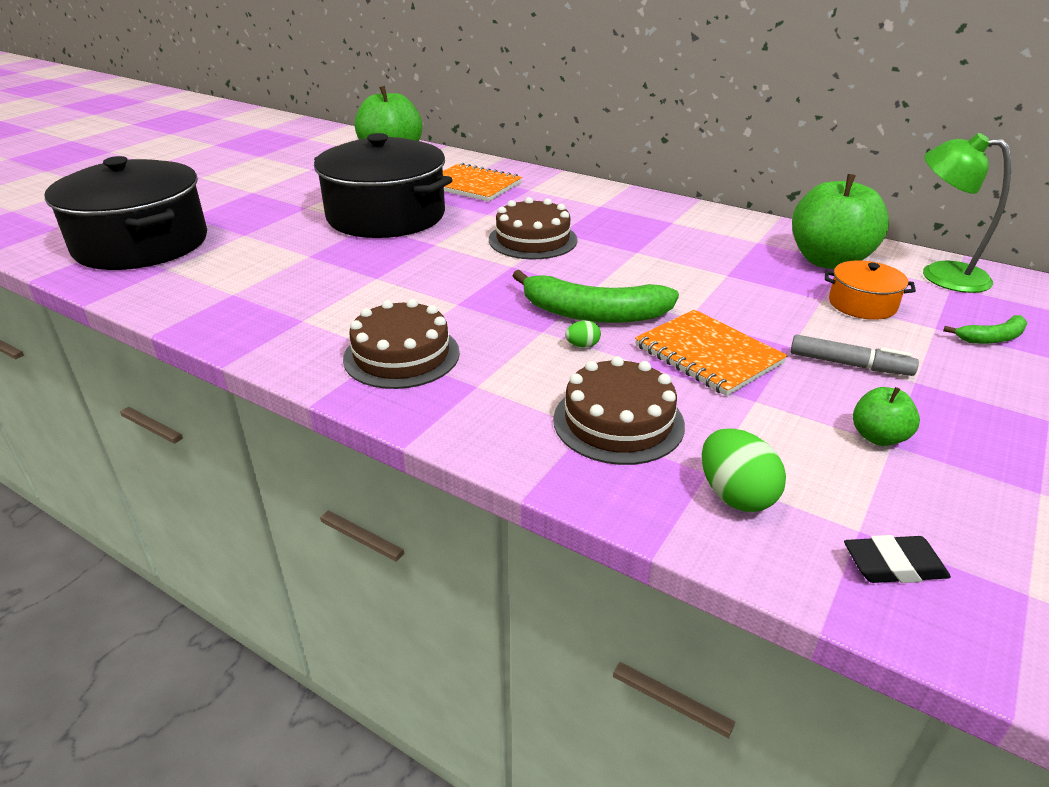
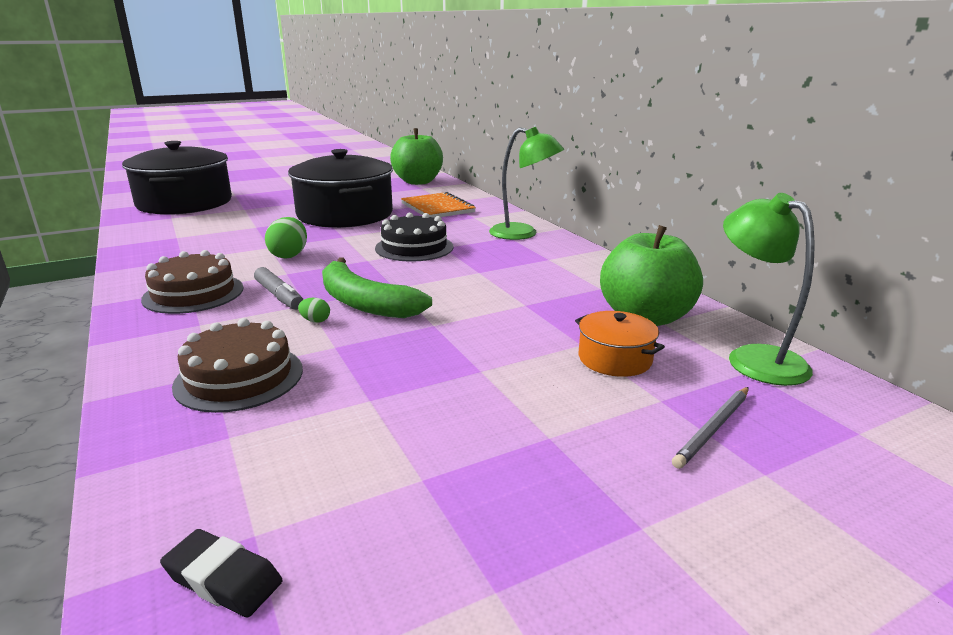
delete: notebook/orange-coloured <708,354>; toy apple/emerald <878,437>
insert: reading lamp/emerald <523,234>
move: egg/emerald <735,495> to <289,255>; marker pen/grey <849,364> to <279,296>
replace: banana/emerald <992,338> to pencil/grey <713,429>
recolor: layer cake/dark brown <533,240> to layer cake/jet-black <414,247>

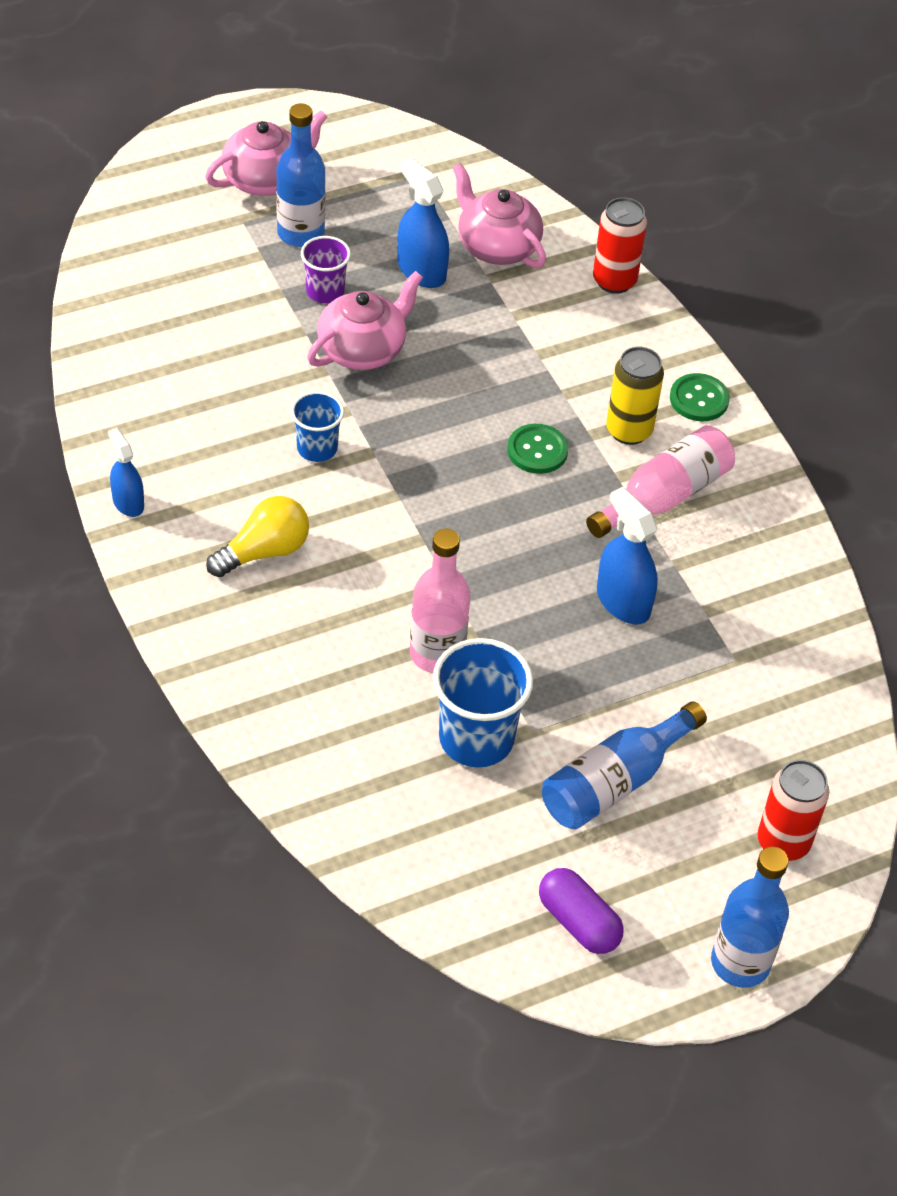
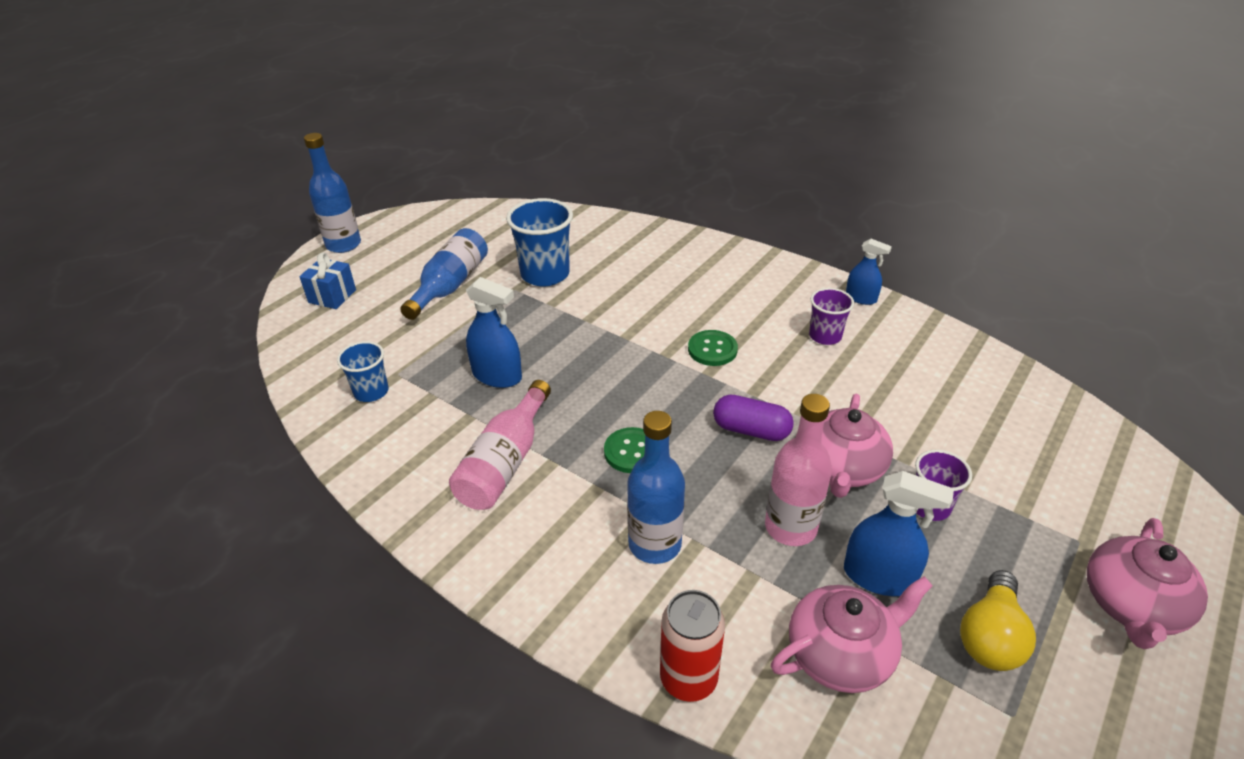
delete: soda can/bright yellow <629,430>
insert: beaker/violet <825,336>
move: light bulb/bright yellow <264,551> to <990,636>; drink bottle/cobalt <301,233> to <655,544>; beaker/cobalt <317,448> to <371,392>; drink bottle/rose-pink <437,654> to <790,527>; pill/violet <578,922> to <751,430>; sewing button/emerald <699,399> to <712,349>
replace: soda can/crimson <783,842> to wrapped gift/cobalt <332,296>
rotate: teapot/rose-pink <497,246> = <841,653> 45 degrees counterclockwise

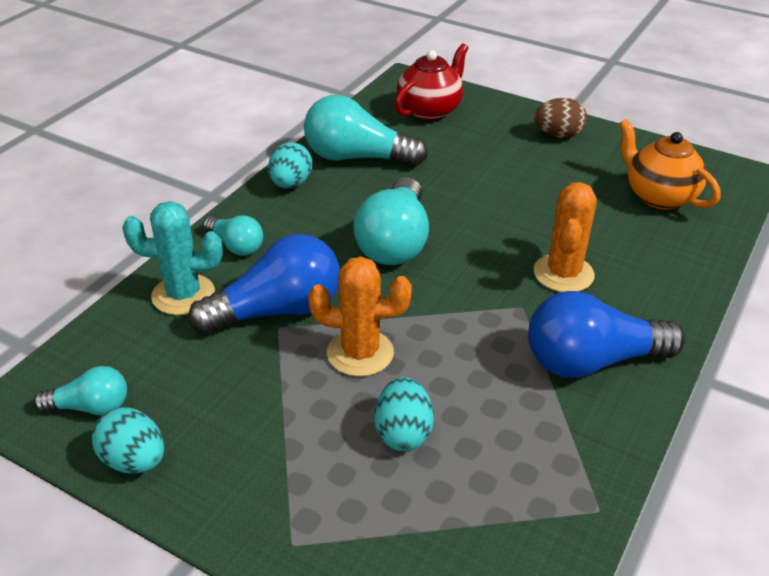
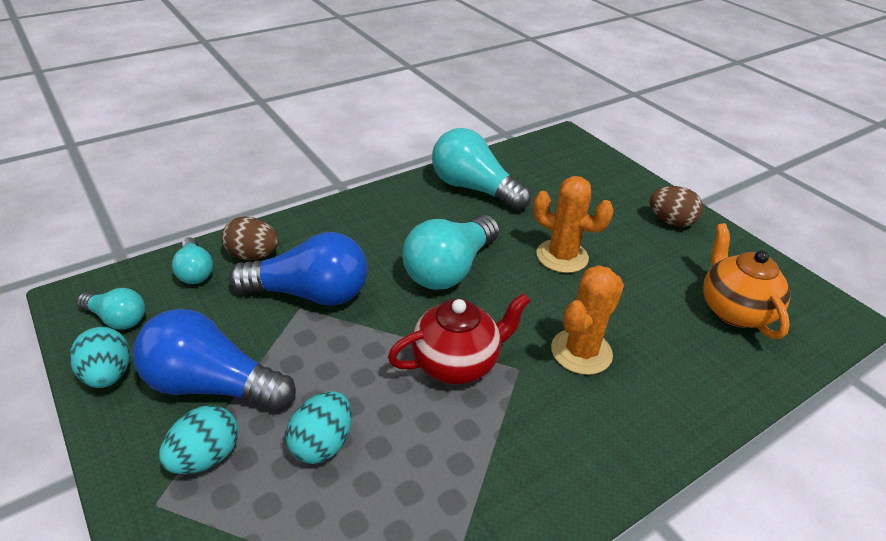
move: light bulb/teal <236,246> to <195,271>; egg/teal <290,184> to <206,457>; saguaro cactus/orange-coloured <360,353> to <562,256>; teapot/crimson <430,110> to <457,363>; light bulb/cobalt <591,361> to <212,385>
replace: saguaro cactus/teal <183,295> to egg/dark brown <253,255>

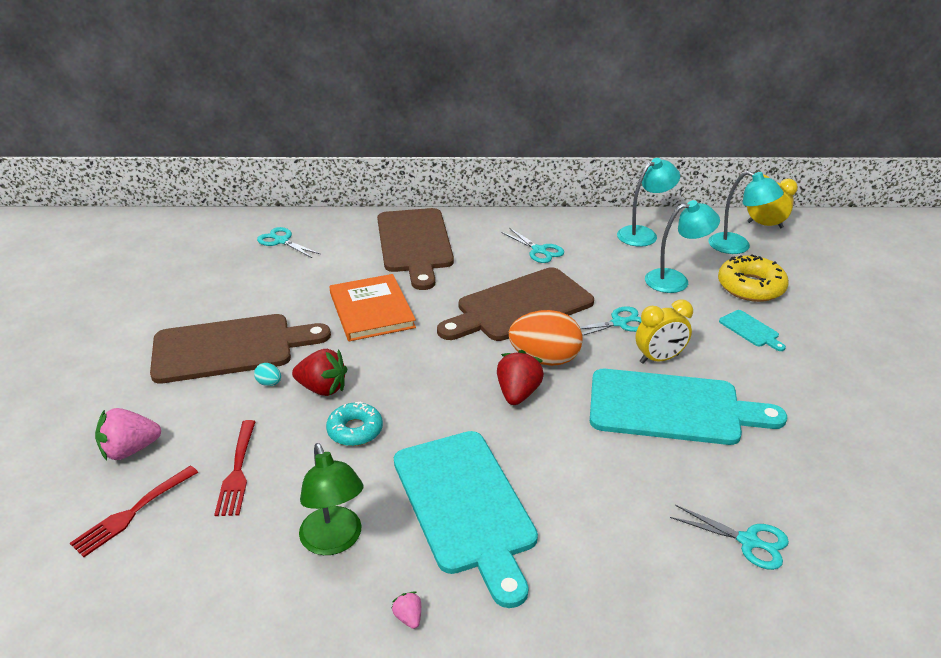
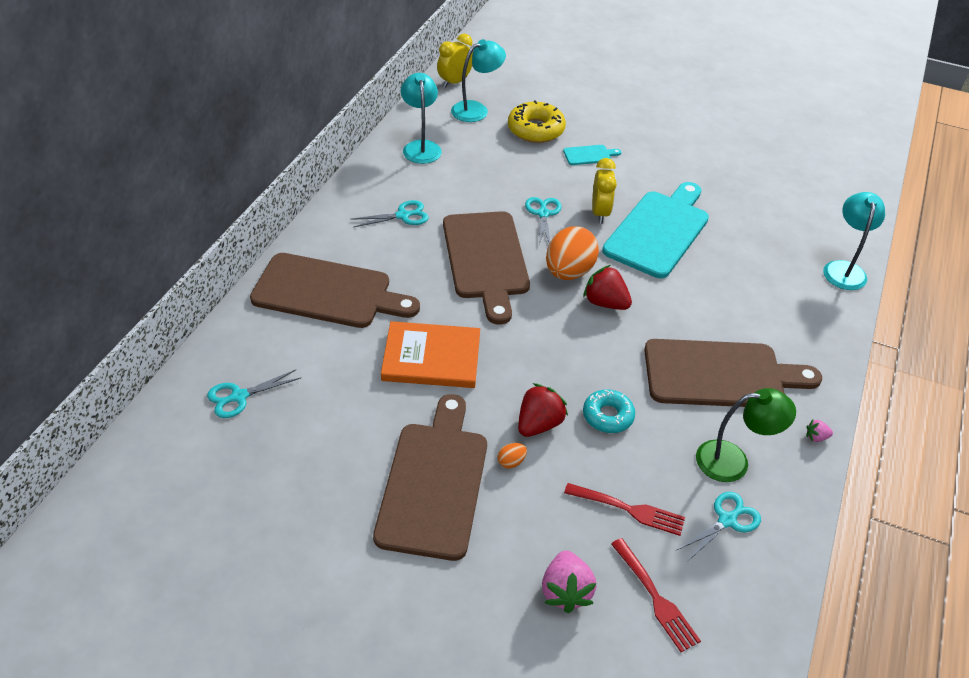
move: reading lamp/teal <675,280> to <844,269>; scissors/teal <748,541> to <727,520>
recolor: egg/teal <269,383> to egg/orange-coloured <511,462>; bread board/teal <465,505> to bread board/dark brown <720,374>

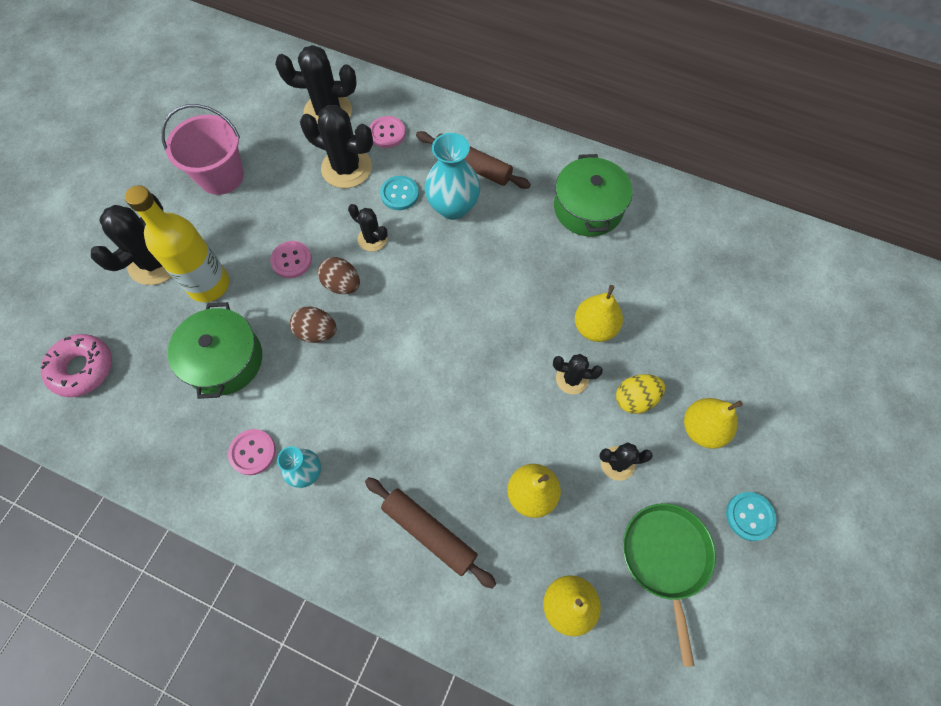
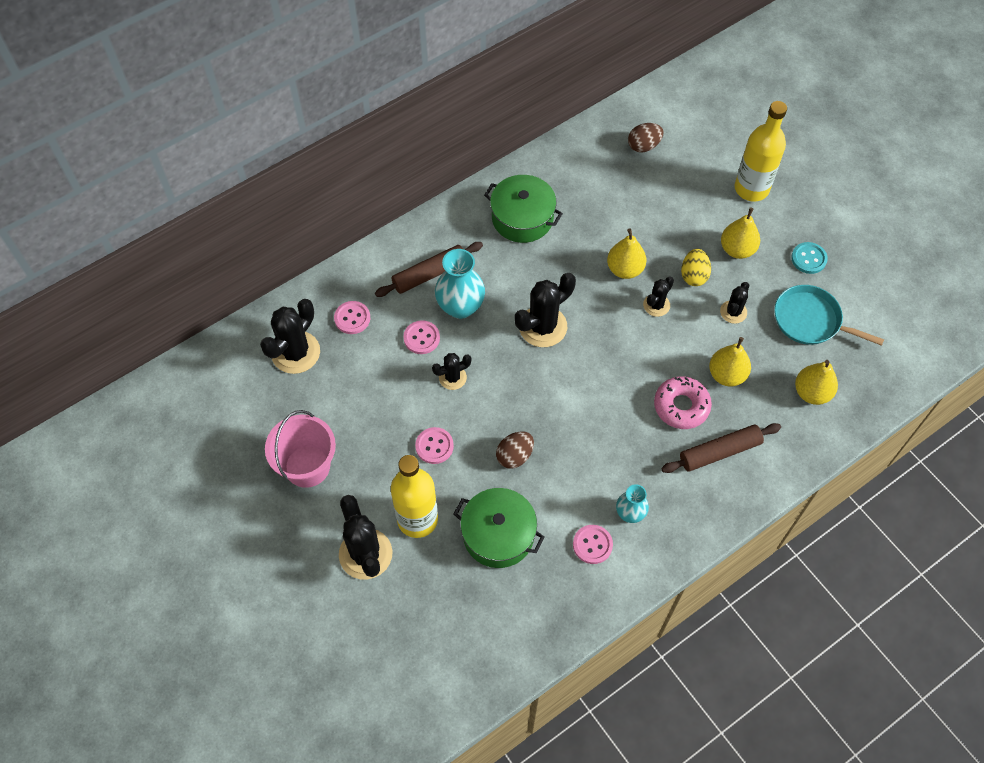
insert: drink bottle/bright yellow <751,188>
move: donut/rose-pink <82,368> to <681,406>; saguaro cactus/jet-black <346,168> to <543,326>; egg/dark brown <342,284> to <643,146>
recolor: sewing button/teal <399,194> to sewing button/rose-pink <421,338>; pan/emerald <666,558> to pan/teal <810,320>

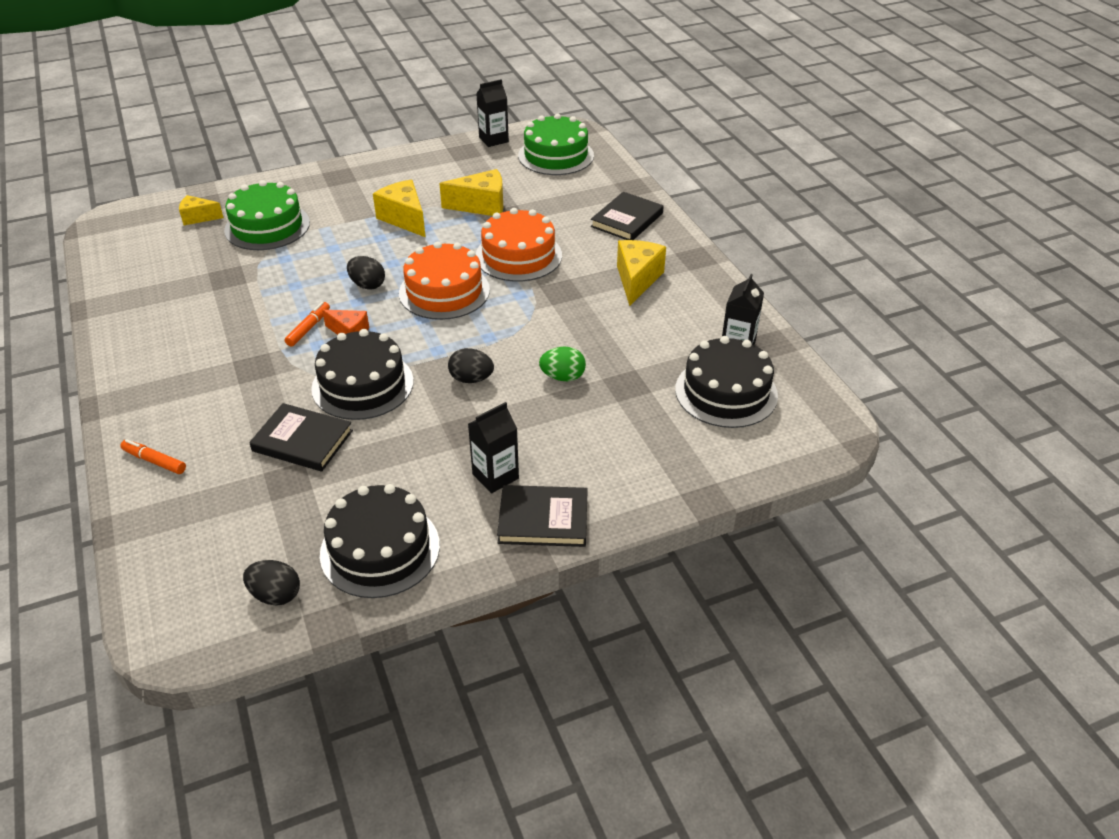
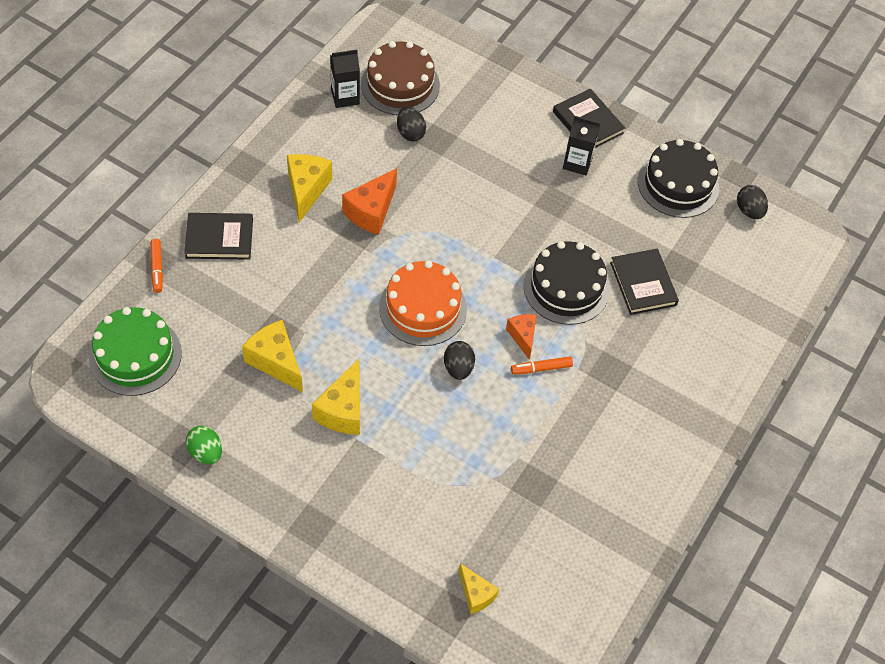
delete: layer cake/emerald <267,226>; juice carton/jet-black <493,139>; layer cake/orange-coloured <518,256>
insert: piece of cheese/orange-coloured <371,211>
move: marker pen/orange-coloured <154,461> to <157,268>; egg/jet-black <471,379> to <410,133>; egg/emerald <562,377> to <206,452>
recolor: layer cake/jet-black <726,392> to layer cake/dark brown <400,85>
rotate: piece of cheese/bright yellow <637,280> = <306,190> 120 degrees clockwise

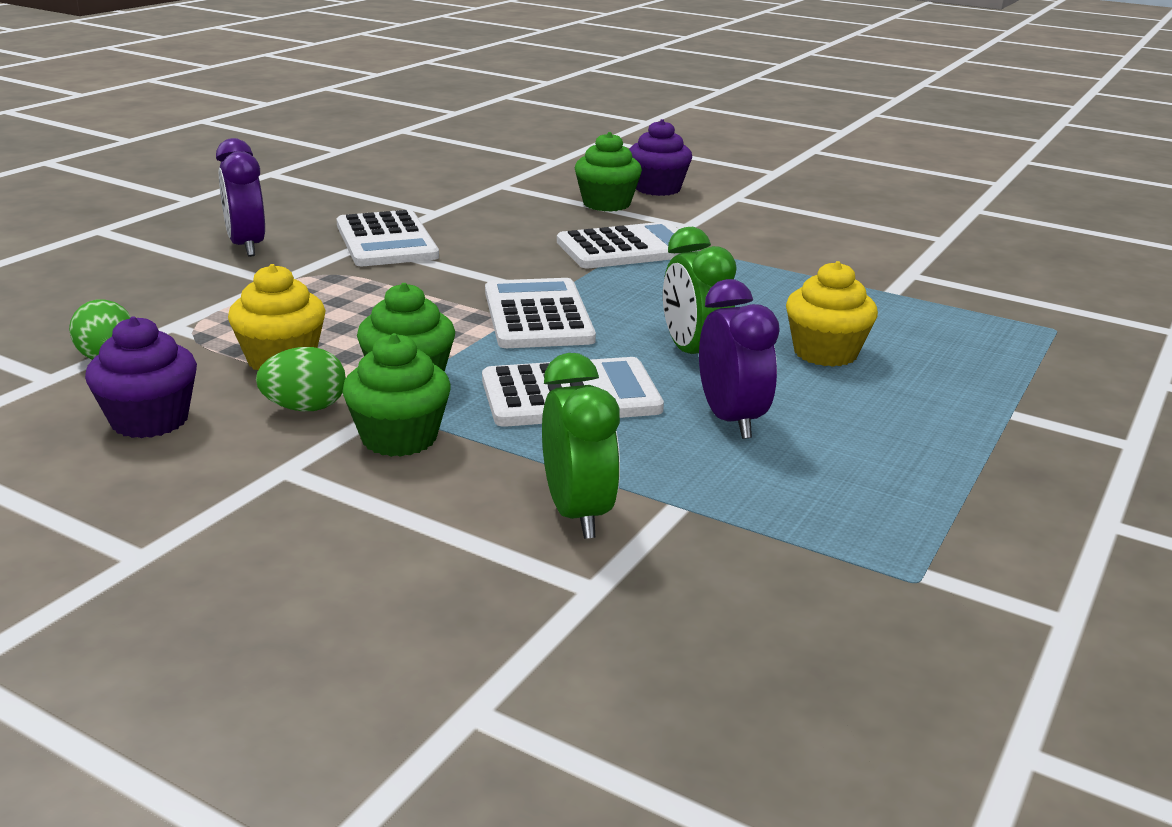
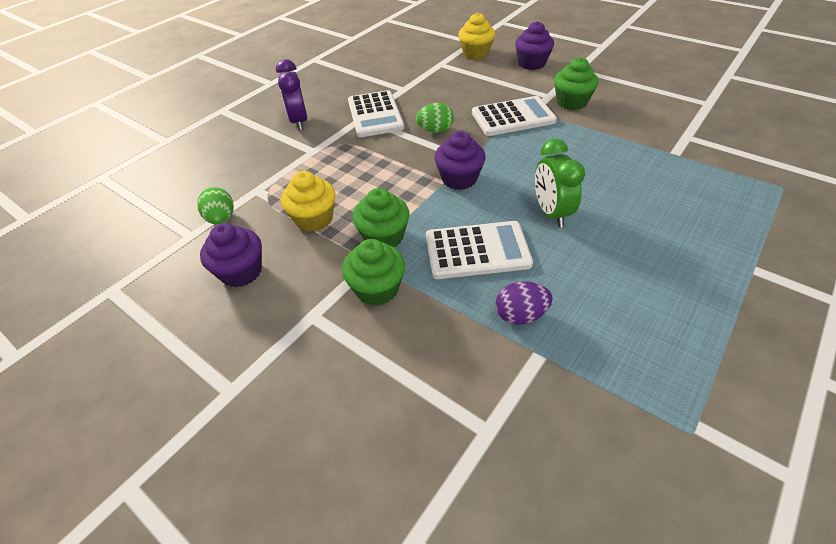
delete: alarm clock/emerald <577,513>; alarm clock/violet <731,420>
insert: egg/violet <520,315>
move: egg/emerald <305,408> to <435,130>; muffin/emerald <606,204> to <571,102>; muffin/bright yellow <825,353> to <475,53>
replace: adding machine/snow-white <537,316> to muffin/violet <459,179>

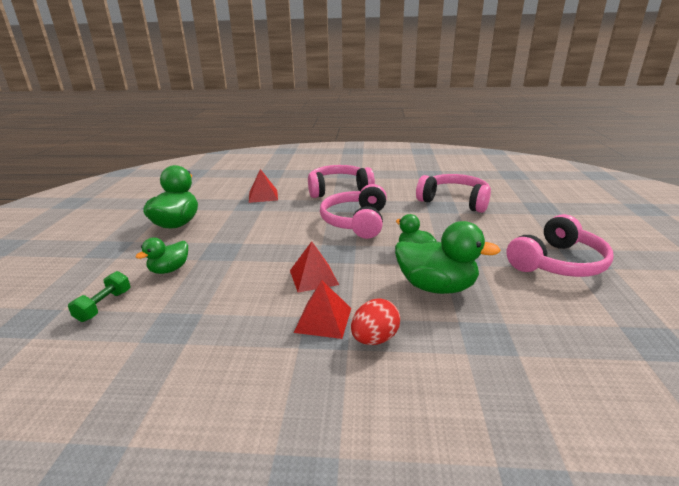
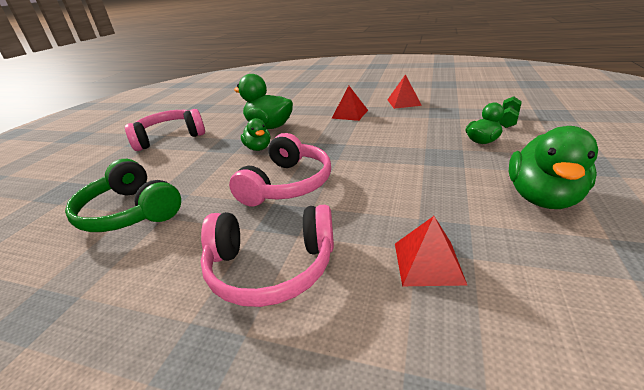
delete: egg/crimson <374,339>
move: solid pyramid/crimson <313,277> to <404,102>
recolor: over-ear headphones/rose-pink <454,201> to over-ear headphones/emerald <130,212>

